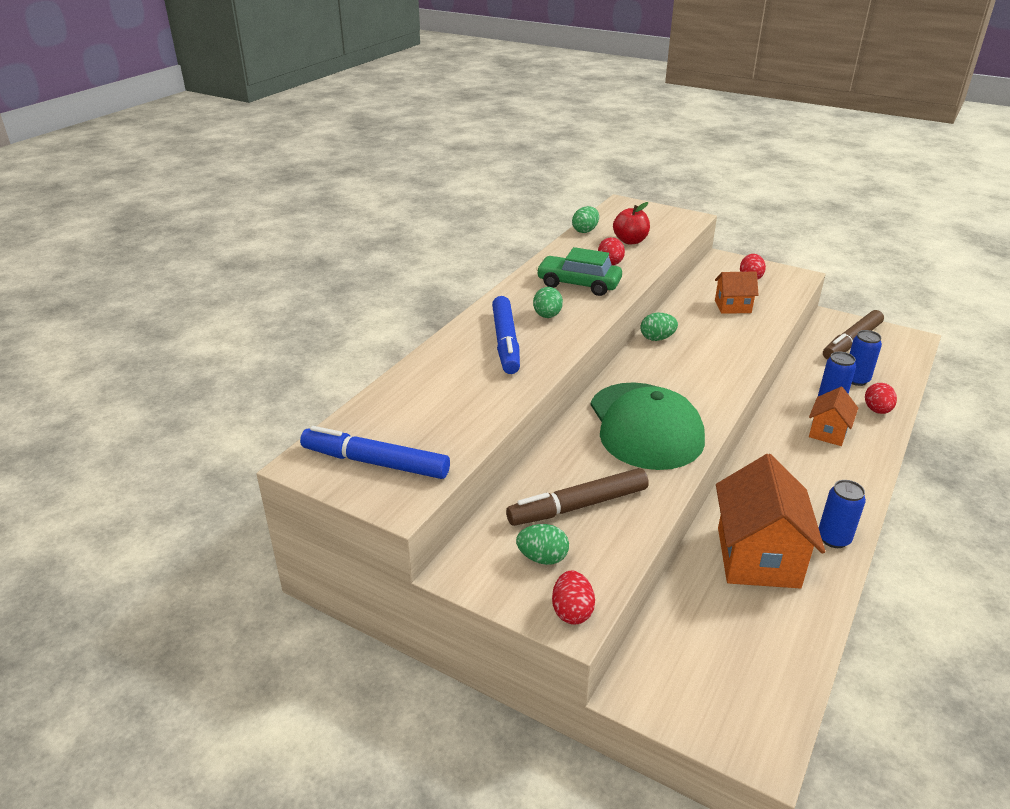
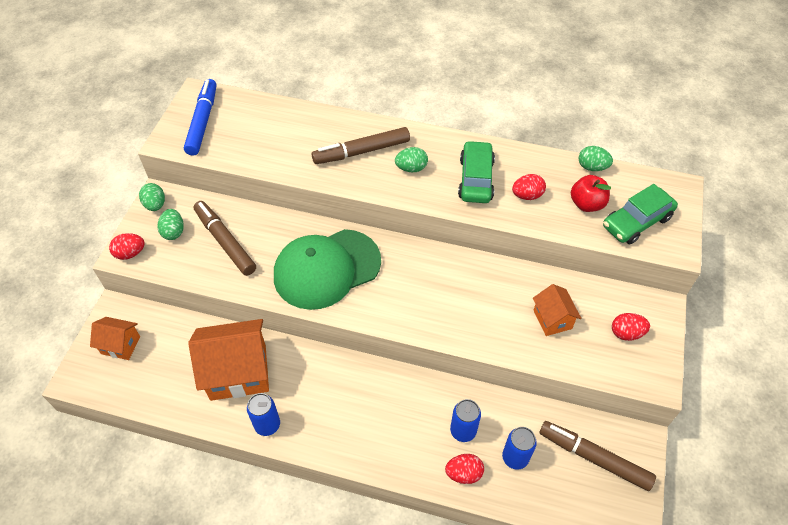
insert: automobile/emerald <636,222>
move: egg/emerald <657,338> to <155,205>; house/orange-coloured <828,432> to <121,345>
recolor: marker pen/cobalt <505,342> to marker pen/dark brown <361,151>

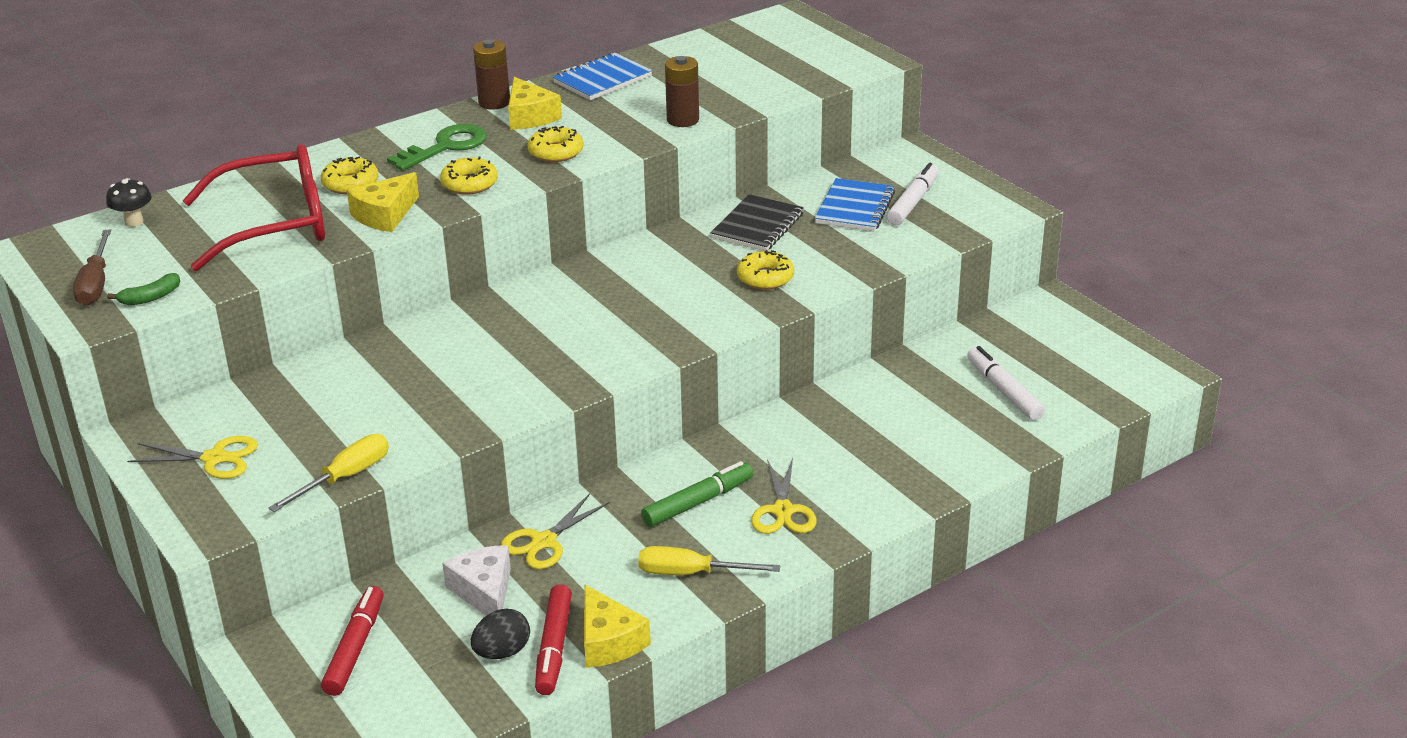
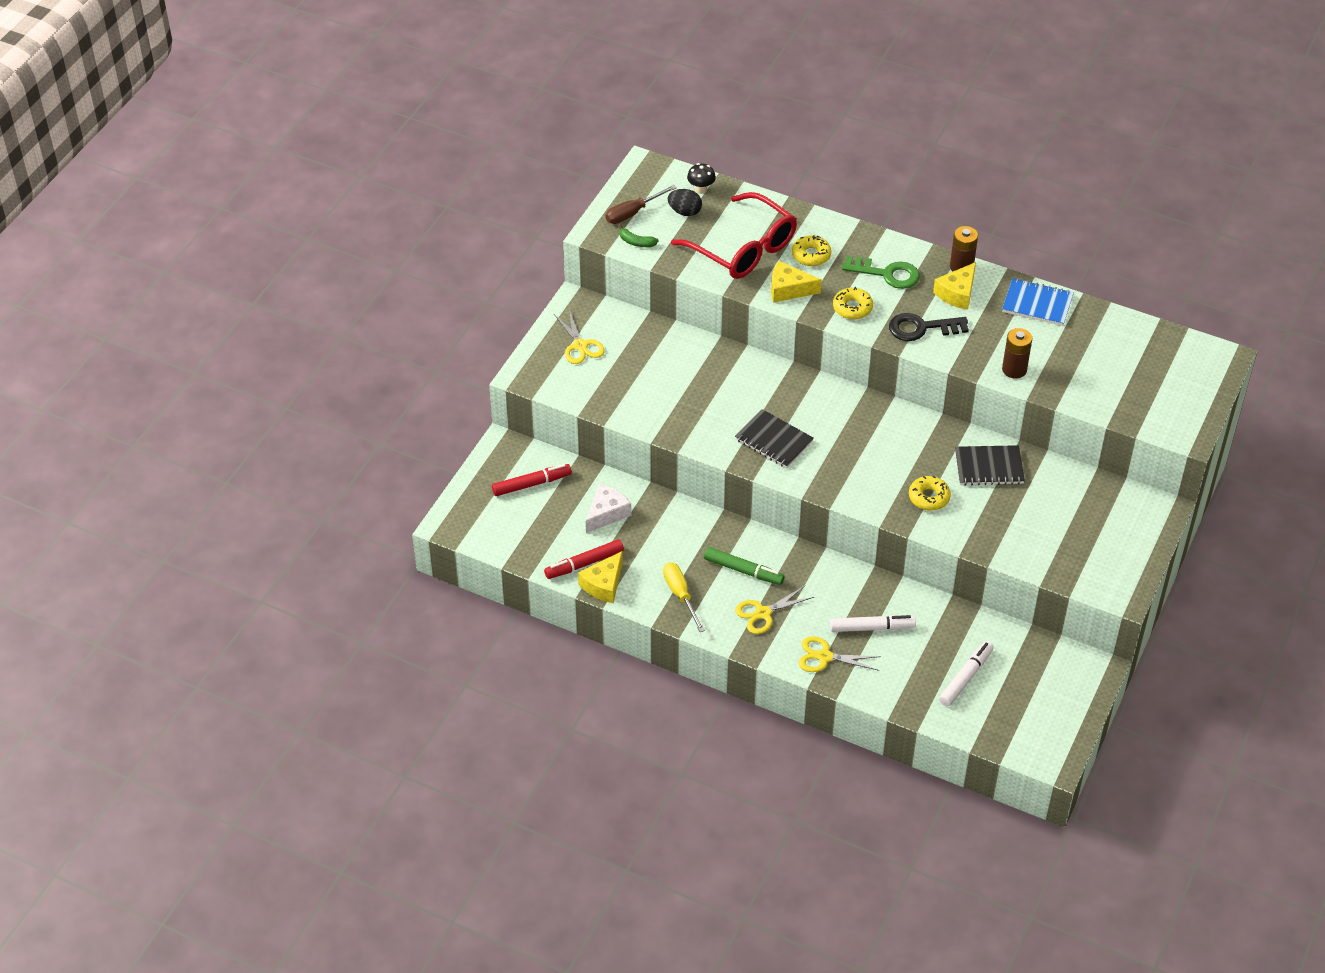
delete: screwdriver/bright yellow <345,477>; notebook/cobalt <855,208>
insert: notebook/jet-black <774,440>
move: egg/jet-black <502,652> to <685,212>; scissors/bright yellow <544,542> to <824,657>; marker pen/snow-white <913,202> to <872,628>
replace: donut/bright yellow <556,152> to key/jet-black <922,328>

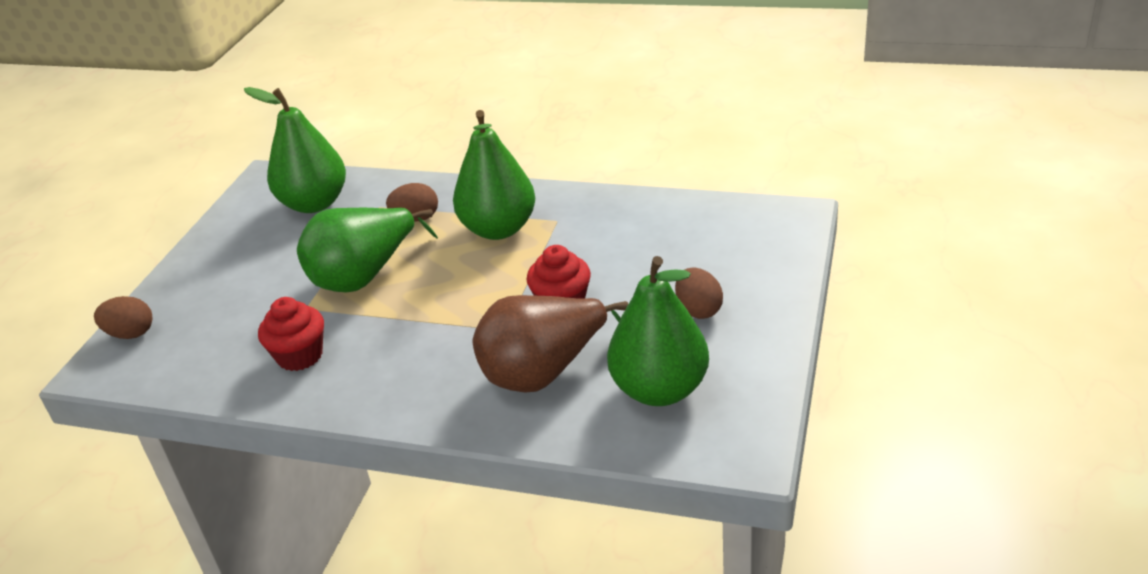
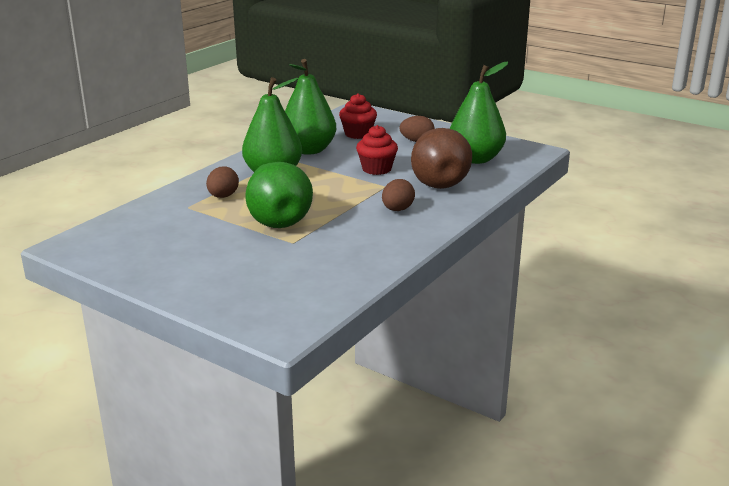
move: egg/dark brown <131,334> to <397,210>; pear/emerald <314,203> to <309,150>; muffin/crimson <300,356> to <358,134>

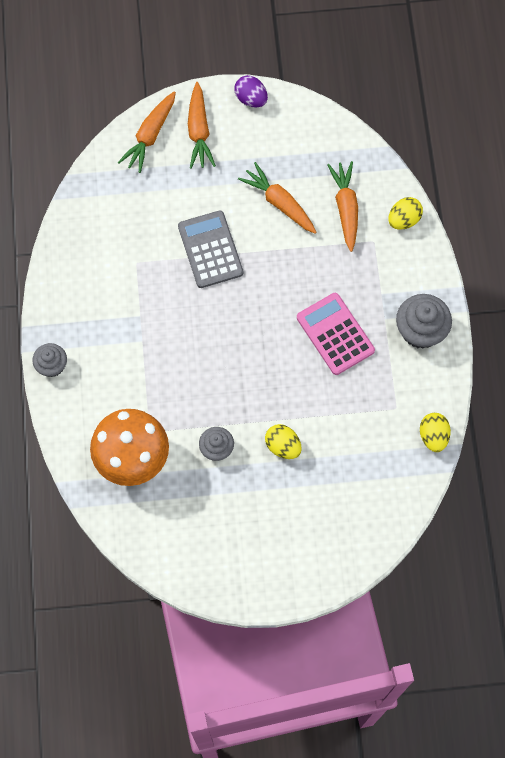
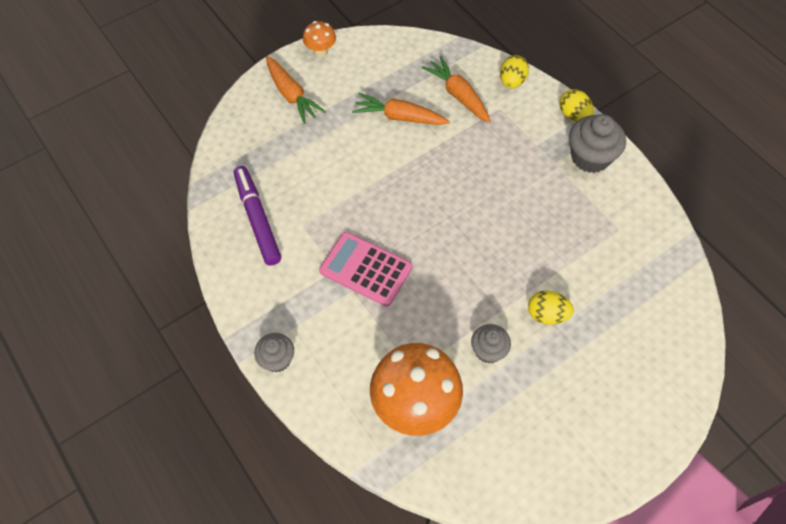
delete: carrot/orange-coloured <150,135>; adding machine/grey <210,250>
insert: marker pen/violet <257,219>
move: adding machine/rose-pink <335,334> to <366,269>; egg/bright yellow <433,436> to <573,115>
replace: egg/violet <251,99> to mushroom/orange-coloured <321,52>

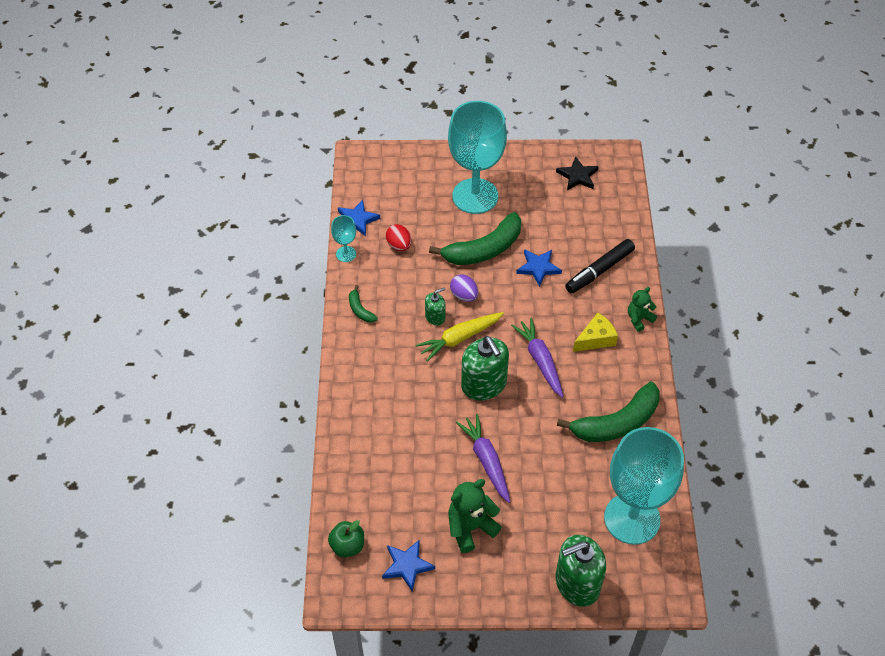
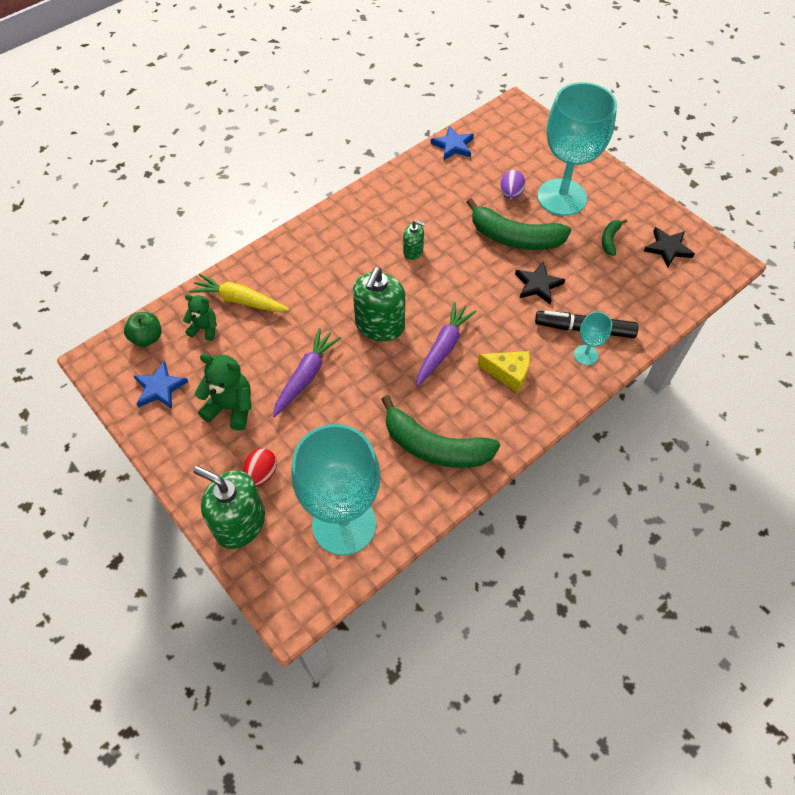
move: chalice/teal <346,254> to <585,355>; banana/emerald <360,310> to <610,240>; egg/crimson <399,245> to <261,474>; carrot/bright yellow <459,338> to <240,300>; egg/violet <464,296> to <511,194>; teddy bear/emerald <639,319> to <204,328>
recolor: five-pointed star/cobalt <538,268> to five-pointed star/jet-black <538,285>

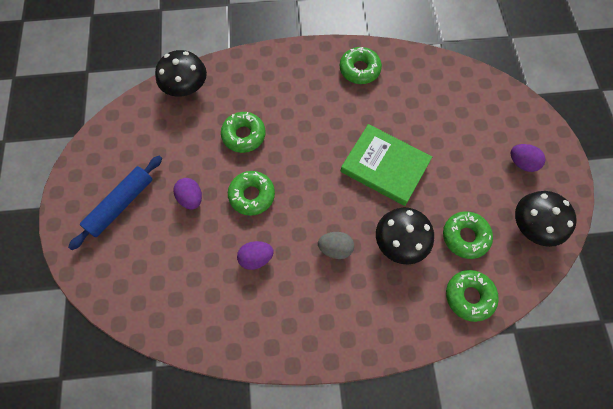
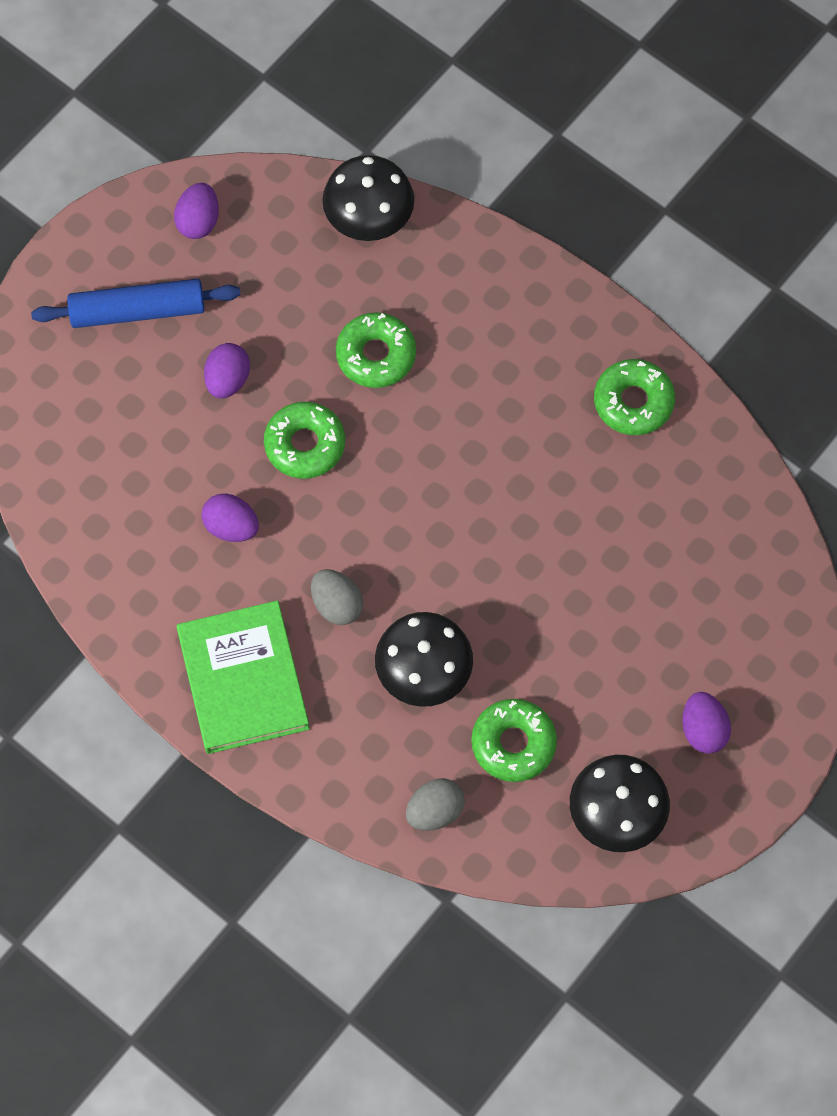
insert: egg/violet <198,221>
move: hardback/emerald <385,166> to <243,680>
replace: donut/emerald <469,296> to egg/grey <435,811>

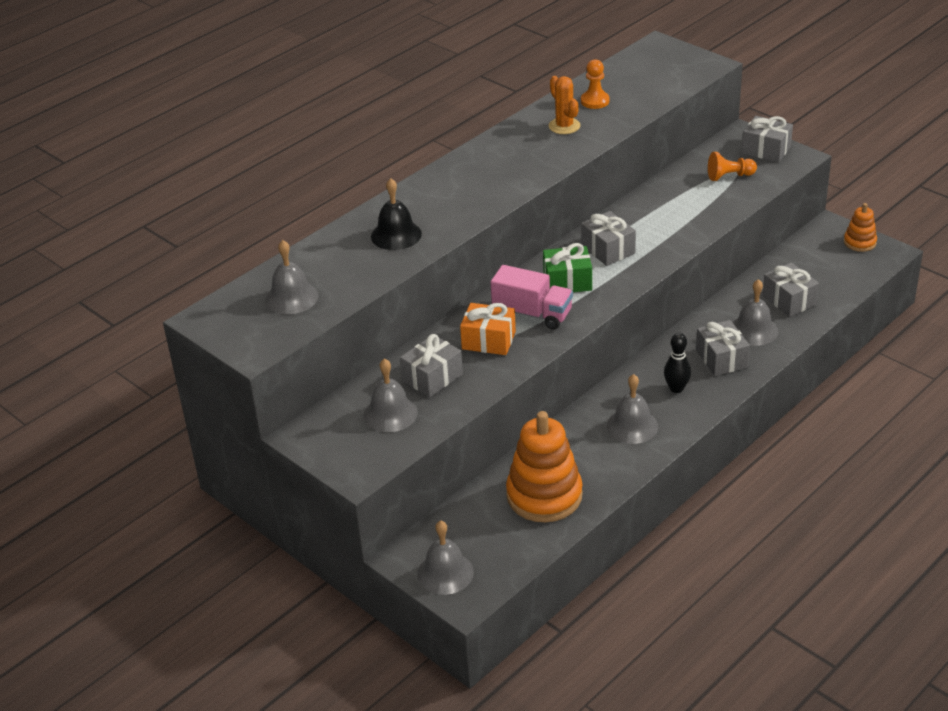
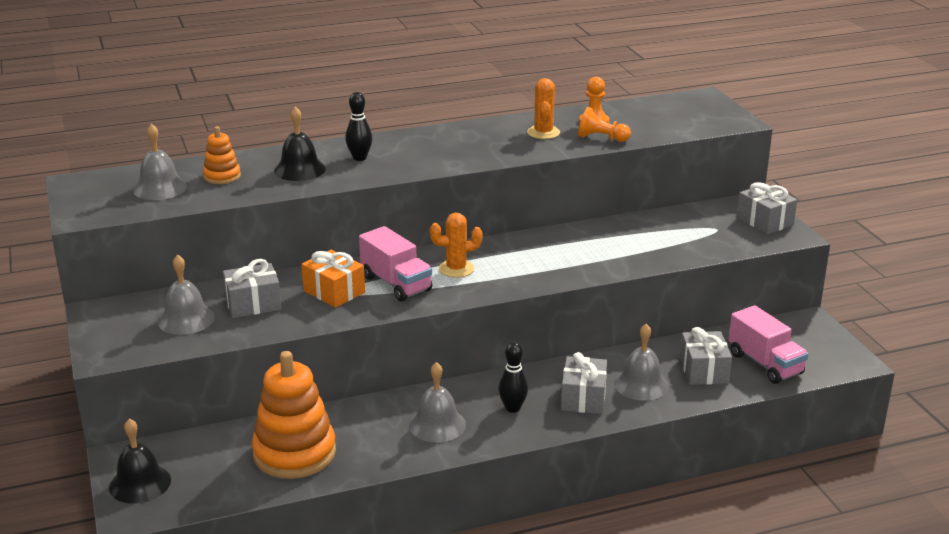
delete: wrapped gift/grey <608,249>
insert: bowling pin/jet-black <359,158>; lorry/rose-pink <765,364>
move: pawn/orange-coloured <729,176> to <601,138>; stacking rings/orange-coloured <859,242> to <222,176>
replace: wrapped gift/emerald <567,281> to saguaro cactus/orange-coloured <456,269>
recolor: hand bell/grey <445,573> to hand bell/jet-black <140,483>

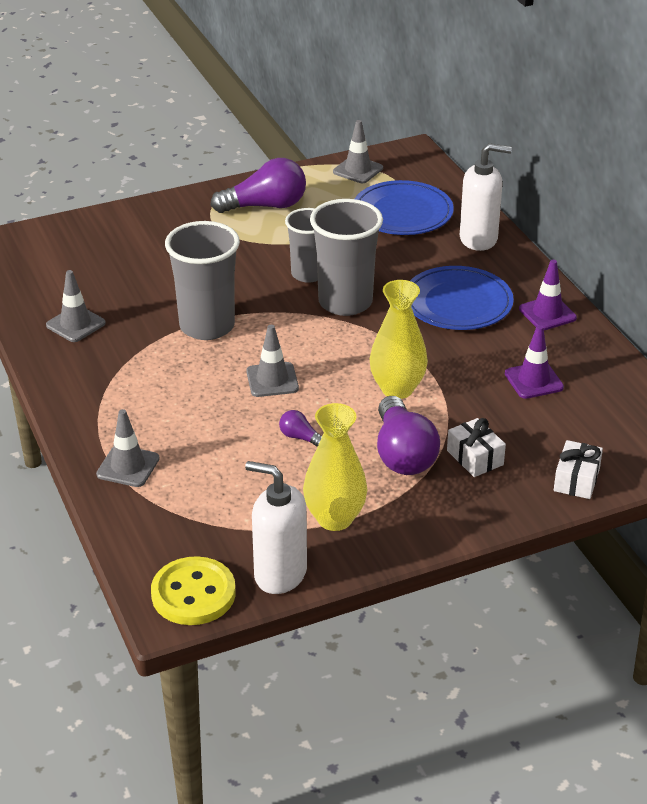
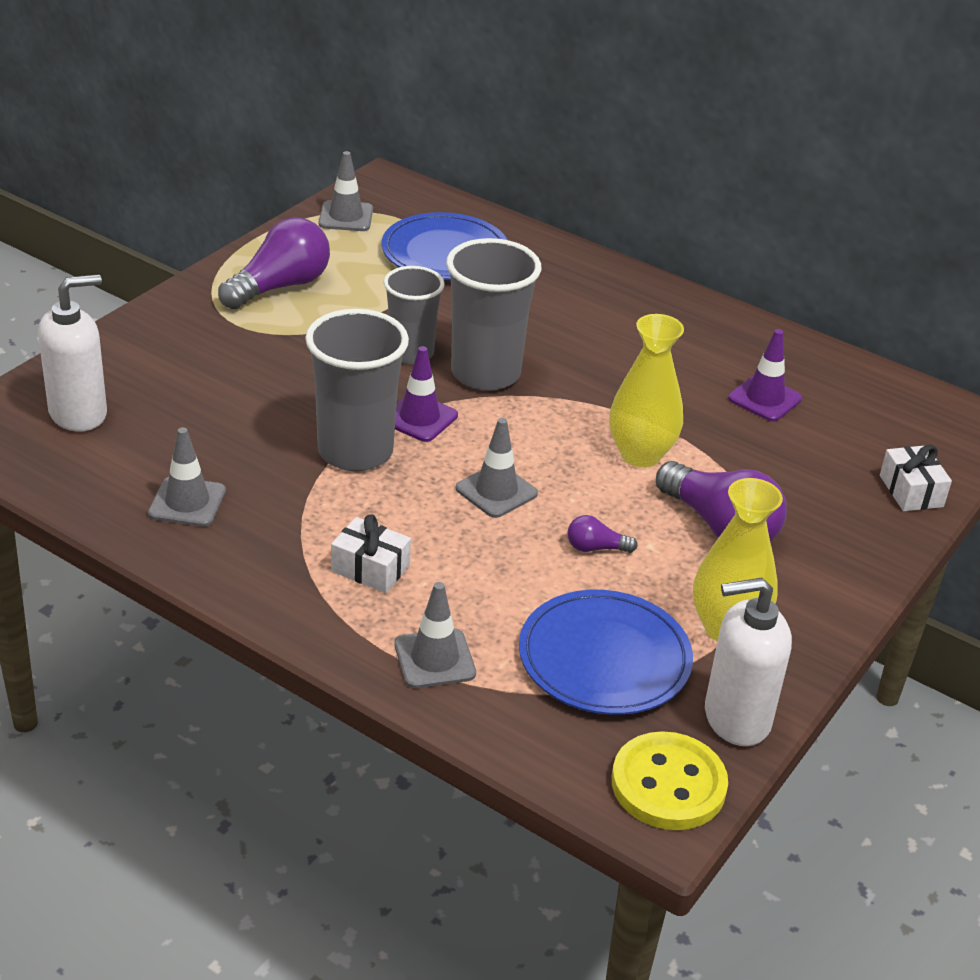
move: flat dish/cobalt <458,303> to <604,658>; wrapped gift/snow-white <475,458> to <370,568>; soap pump/snow-white <479,239> to <79,413>; road cone/violet <547,313> to <419,418>

